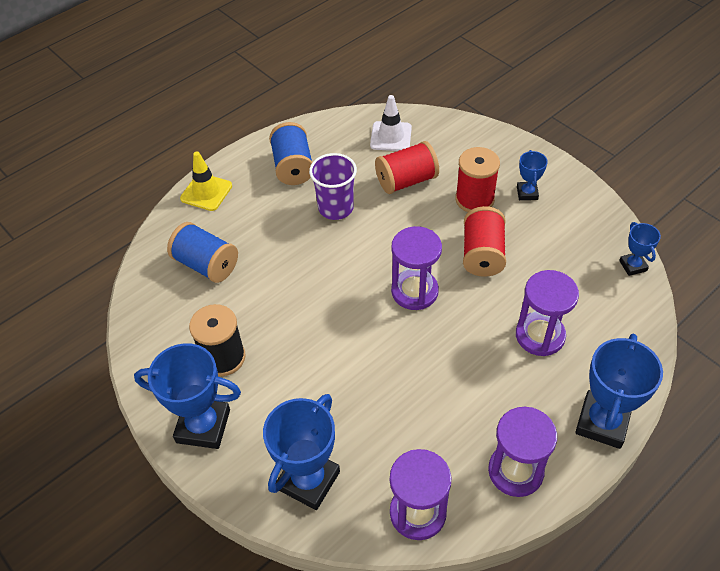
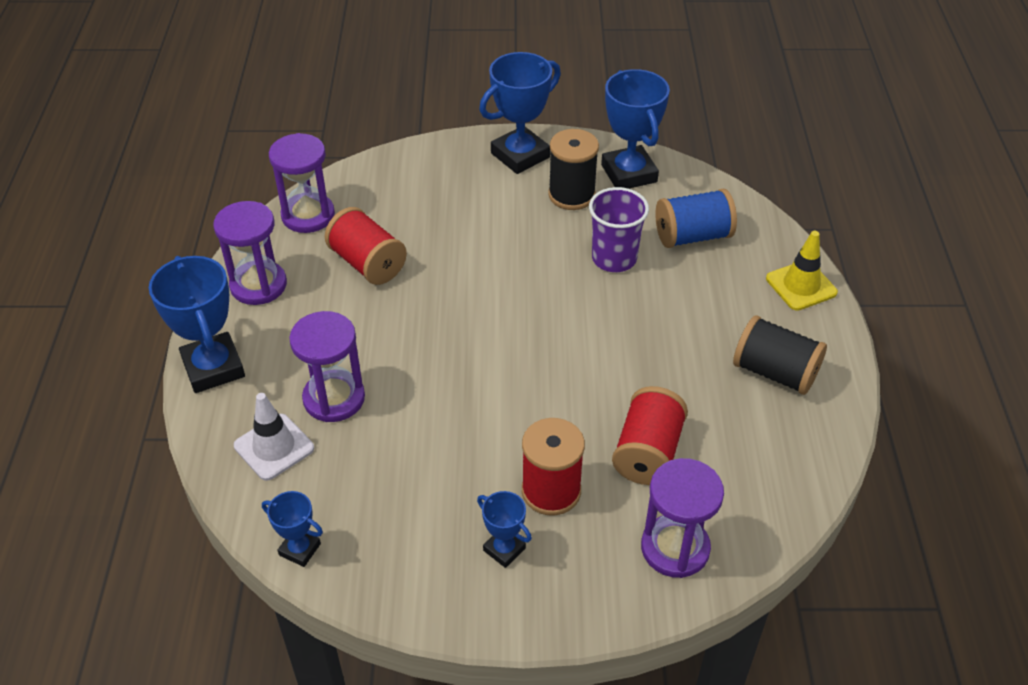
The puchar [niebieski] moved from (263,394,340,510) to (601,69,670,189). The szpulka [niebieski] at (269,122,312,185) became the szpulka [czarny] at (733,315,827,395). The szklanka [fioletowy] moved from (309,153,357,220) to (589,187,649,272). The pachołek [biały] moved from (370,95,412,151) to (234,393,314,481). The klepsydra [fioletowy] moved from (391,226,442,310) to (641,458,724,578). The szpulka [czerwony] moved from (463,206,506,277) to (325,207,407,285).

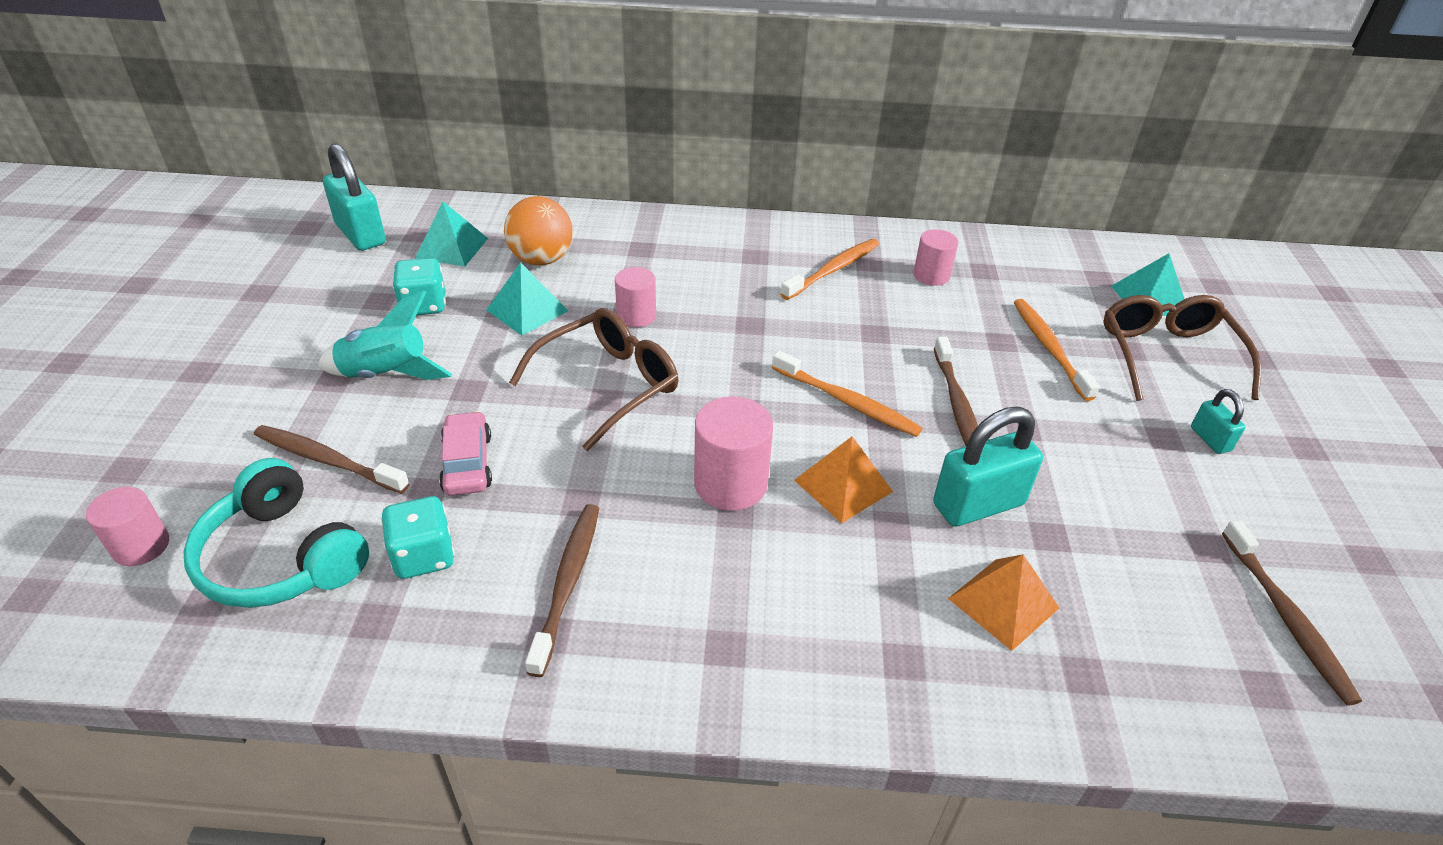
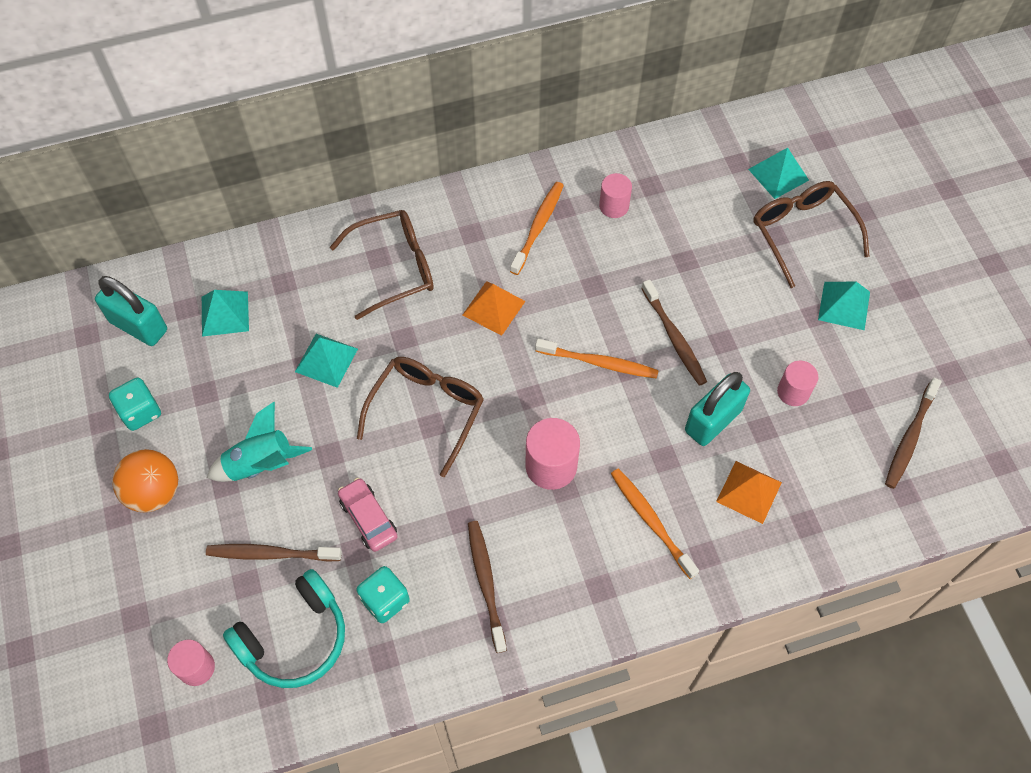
The słuchawki [turkusowy] at (183,458,369,608) turned 60 degrees counterclockwise. The kostka do gry [turkusowy] moved from (392,258,446,315) to (109,378,161,431). The piłka [pomarańczowy] moved from (504,196,573,265) to (112,449,178,513). The walec [różowy] moved from (615,267,656,327) to (777,361,818,406). The piramida [pomarańczowy] moved from (794,436,893,523) to (463,281,526,336). The szczoteczka do zębów [pomarańczowy] moved from (1014,299,1100,401) to (611,468,699,579). The kłódka [turkusowy] at (1191,389,1245,454) was replaced by the piramida [turkusowy] at (818,282,870,330). The szczoteczka do zębów [brązowy] at (1222,520,1362,705) turned 60 degrees clockwise. The okulary [brązowy] at (330,210,434,320) appeared.

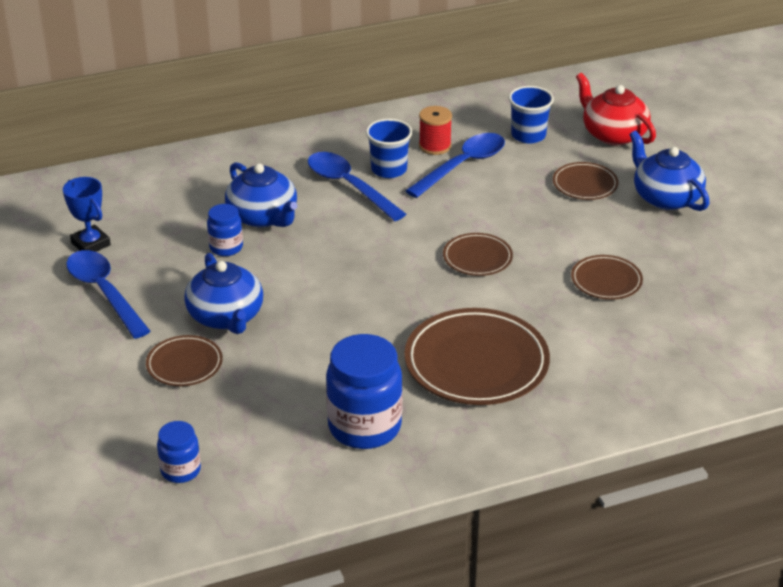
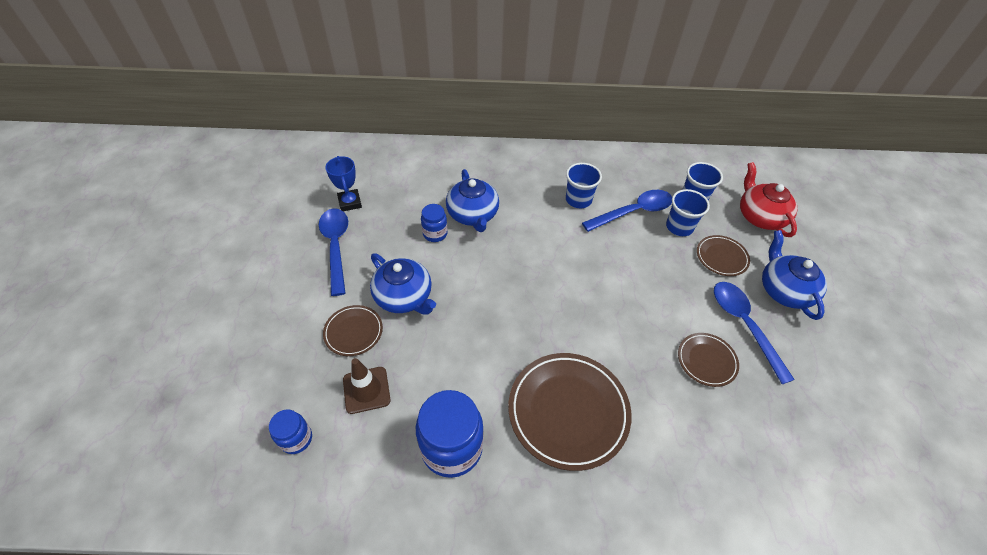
The imbryk [niebieski] at (184,253,263,334) turned 45 degrees counterclockwise. The łyżka [niebieski] moved from (308,152,406,221) to (714,282,795,384). The szpulka [czerwony] at (419,106,452,155) disappeared. The talerz [brązowy] at (443,233,513,276) disappeared. The pachołek [brązowy] at (343,358,391,414) appeared. The szklanka [niebieski] at (666,189,710,236) appeared.

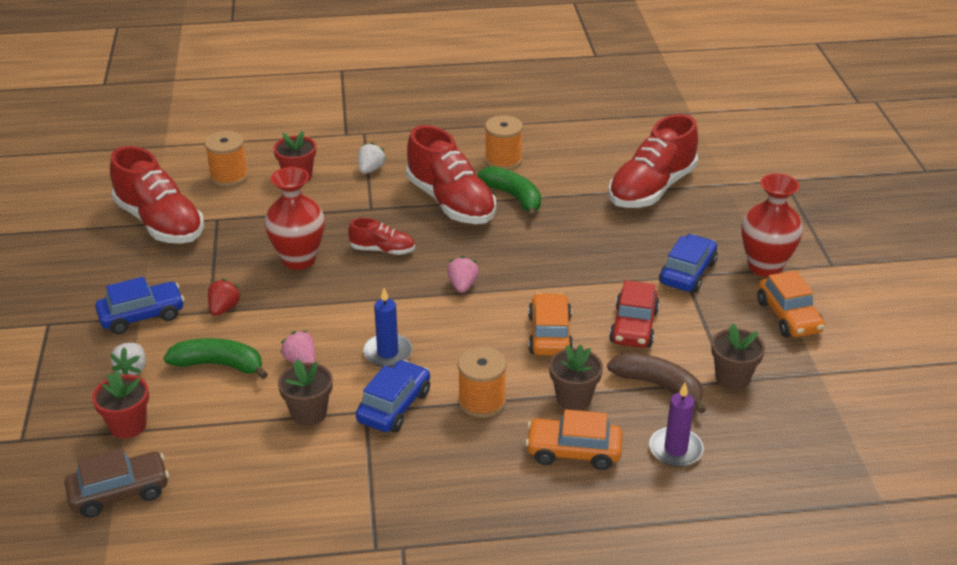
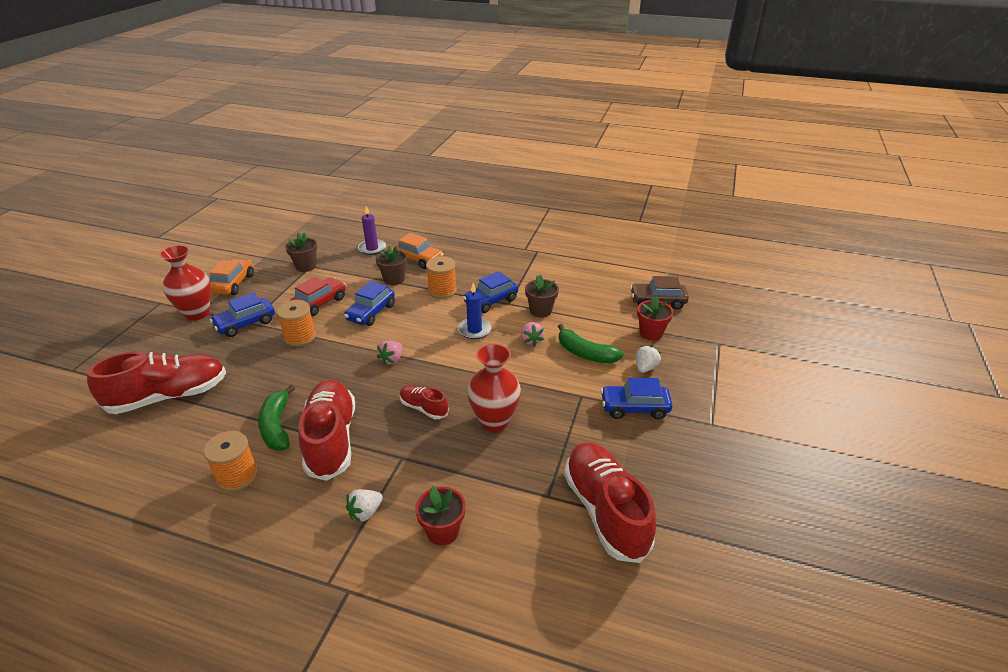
The szpulka [pomarańczowy] moved from (204,131,248,187) to (276,300,316,347). The truskawka [czerwony] at (208,279,241,316) disappeared. The samochód [pomarańczowy] at (528,293,573,356) became the samochód [niebieski] at (344,281,395,326). The banan [brązowy] at (607,353,706,413) disappeared.

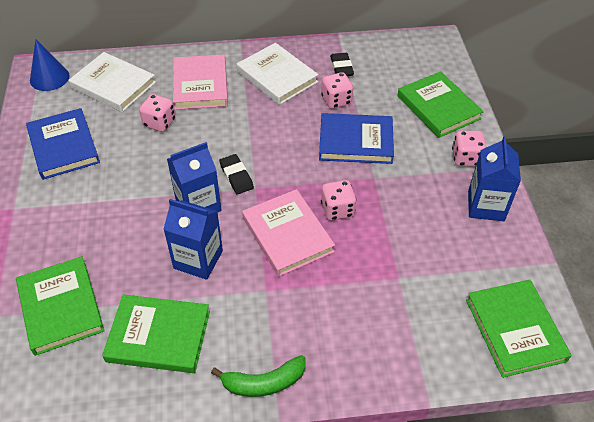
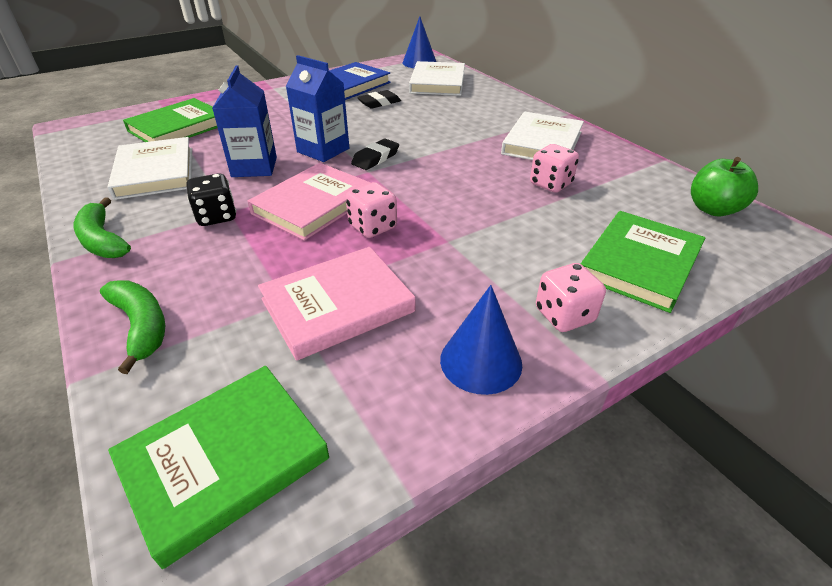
The książka [zielony] at (102,295,210,373) became the książka [biały] at (108,137,192,200). The kostka do gry [różowy] at (139,94,175,132) disappeared. The książka [różowy] moved from (173,54,228,110) to (258,247,415,361). The książka [niebieski] at (319,113,394,164) disappeared. The gumka do mazania [czarny] moved from (330,53,354,76) to (357,90,401,109). The karton mleka [niebieski] at (468,136,521,221) was replaced by the stożek [niebieski] at (440,285,522,395). The banan [zielony] at (100,280,165,374) appeared. The kostka do gry [czarny] at (187,173,236,226) appeared. The jabłko [zielony] at (691,157,758,216) appeared.

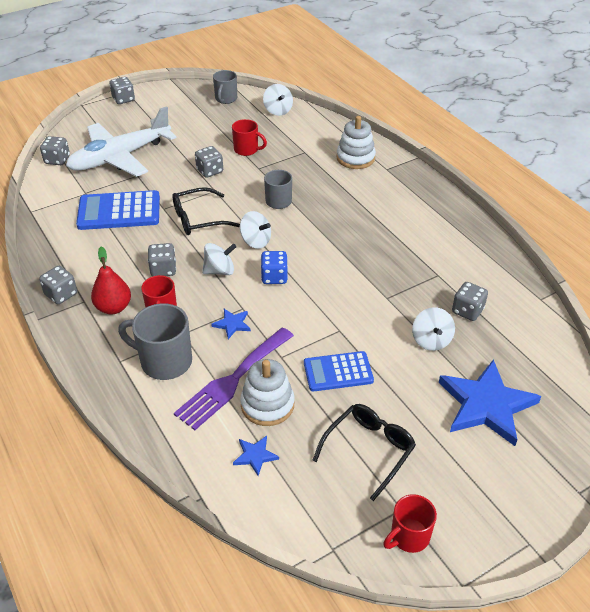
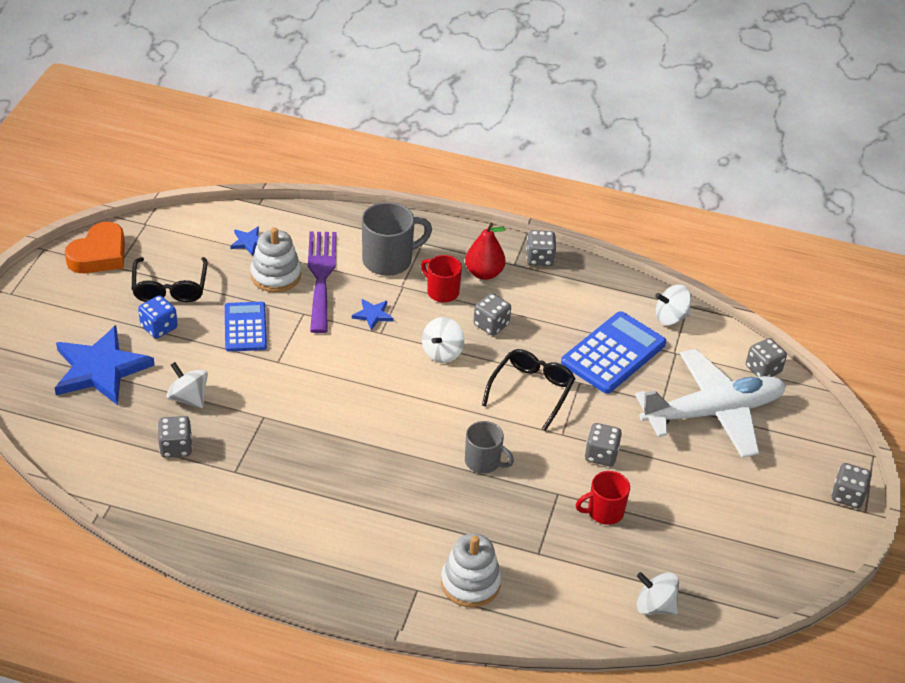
The samolot [biały] at (66,106,177,177) turned 60 degrees clockwise. The kubek [szary] at (213,70,237,104) disappeared. The bączek [biały] moved from (240,211,271,249) to (655,285,691,325). The kostka do gry [niebieski] moved from (261,251,288,284) to (138,295,177,338). The kalkulator [niebieski] at (304,351,374,392) turned 45 degrees counterclockwise. The kubek [czerwony] at (383,494,437,553) was replaced by the serce [pomarańczowy] at (65,222,125,273).

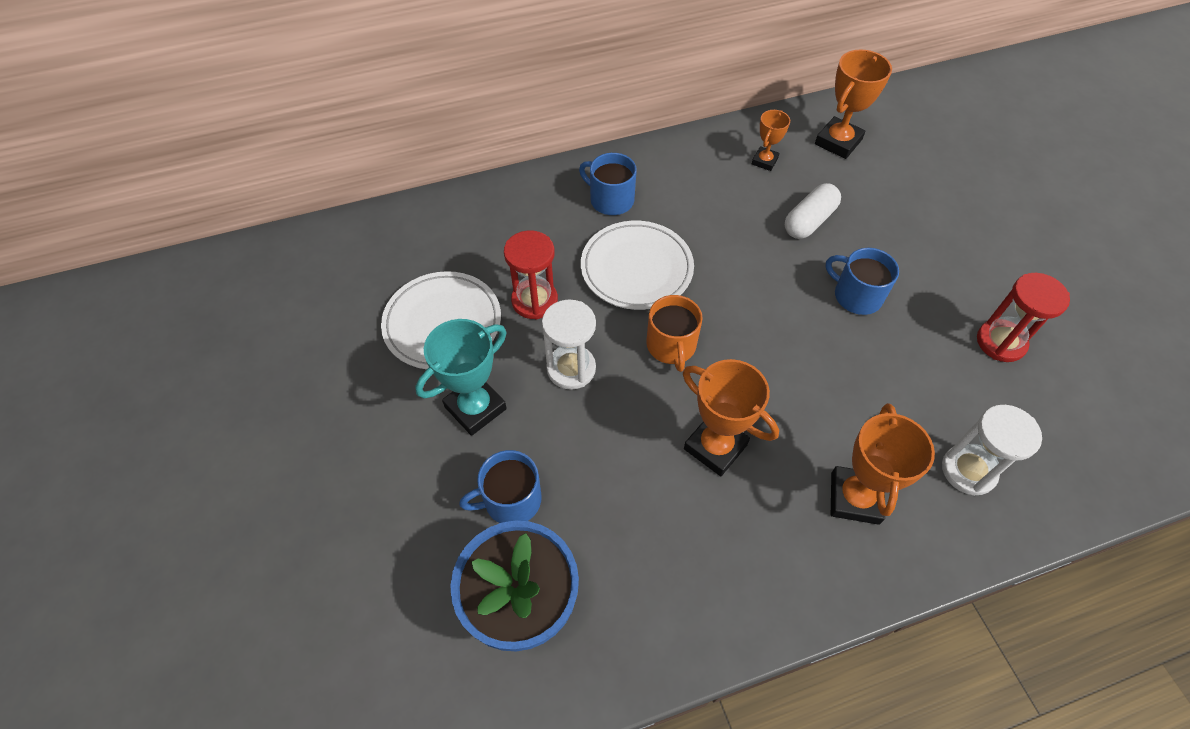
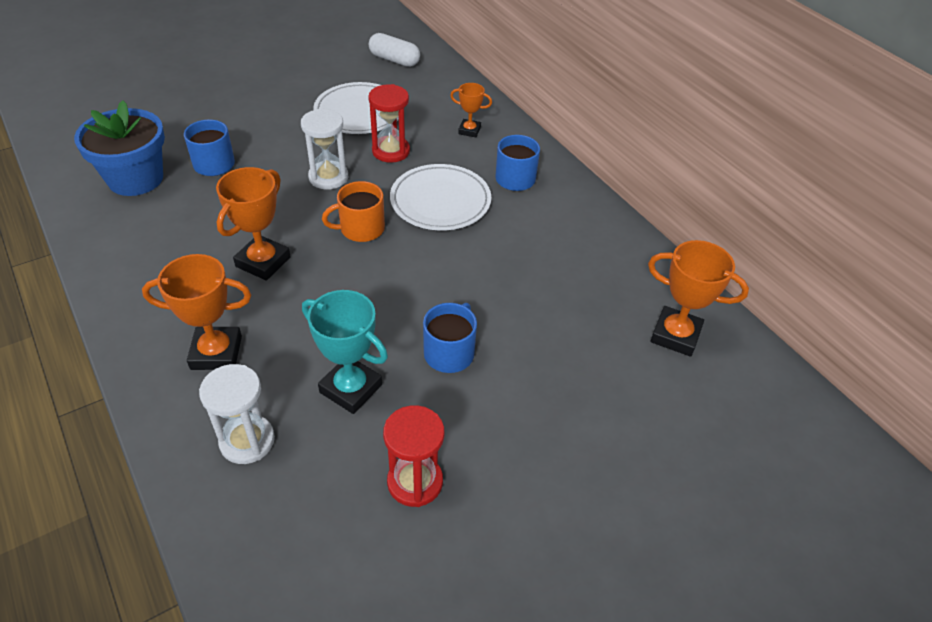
The puchar [turkusowy] moved from (415,319,507,436) to (302,290,388,414). The puchar [pomarańczowy] moved from (752,110,790,171) to (450,83,492,137). The kapsułka [biały] moved from (785,183,841,239) to (369,33,420,67).

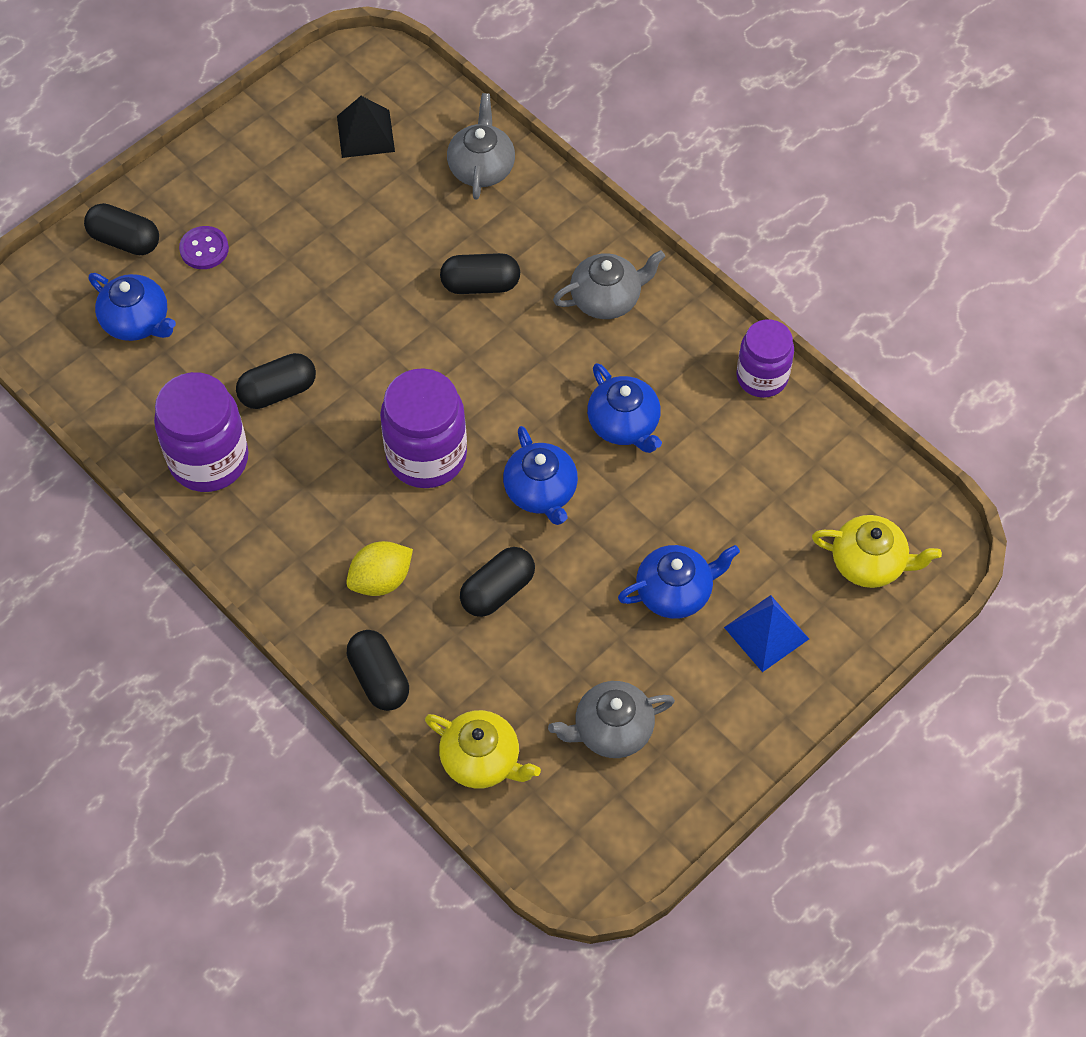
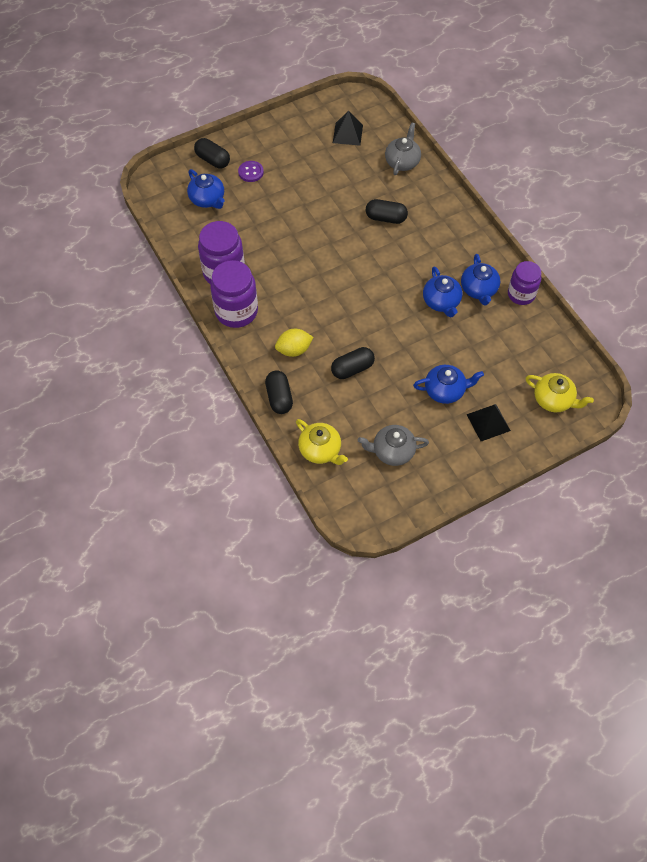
The kapsułka [czarny] at (236,353,316,409) disappeared. The słoik [fioletowy] moved from (380,368,467,488) to (210,260,258,328). The imbryk [niebieski] moved from (503,426,578,525) to (461,254,500,306). The imbryk [szary] at (553,250,665,319) disappeared. The piramida [niebieski] at (724,595,809,672) became the piramida [czarny] at (466,404,511,441).

